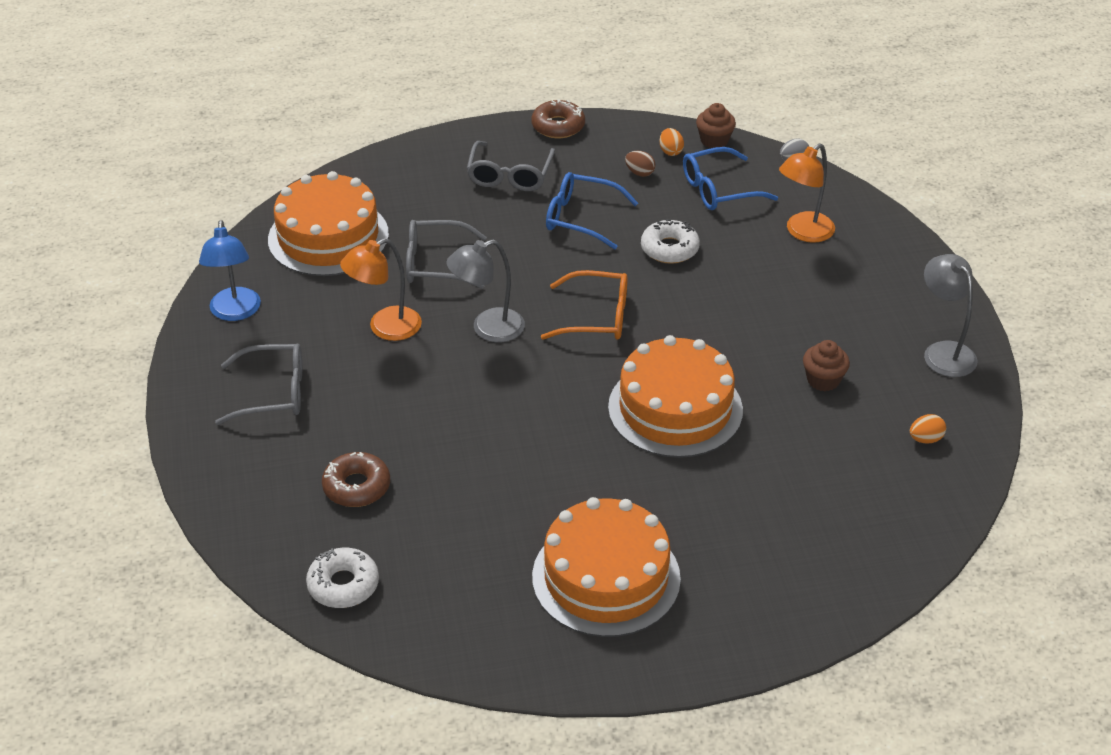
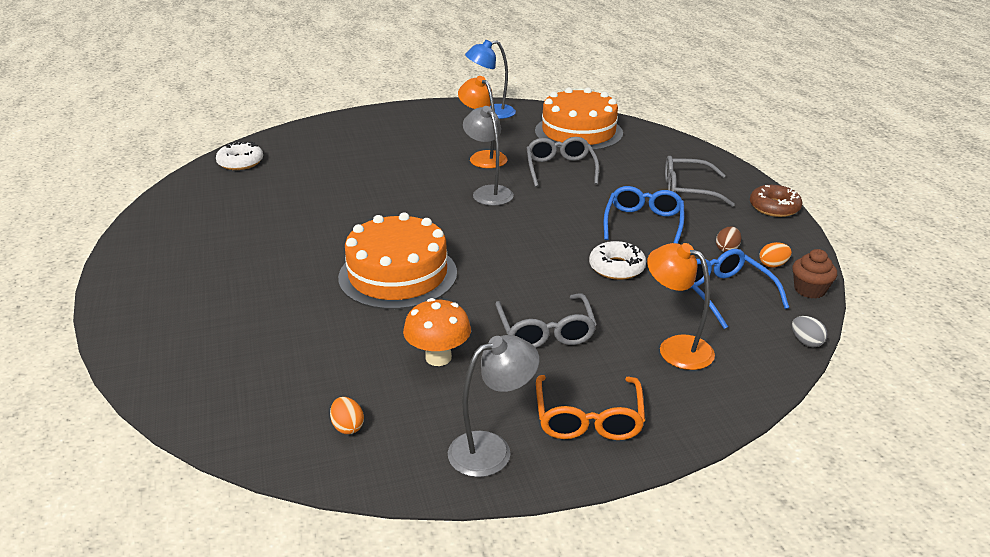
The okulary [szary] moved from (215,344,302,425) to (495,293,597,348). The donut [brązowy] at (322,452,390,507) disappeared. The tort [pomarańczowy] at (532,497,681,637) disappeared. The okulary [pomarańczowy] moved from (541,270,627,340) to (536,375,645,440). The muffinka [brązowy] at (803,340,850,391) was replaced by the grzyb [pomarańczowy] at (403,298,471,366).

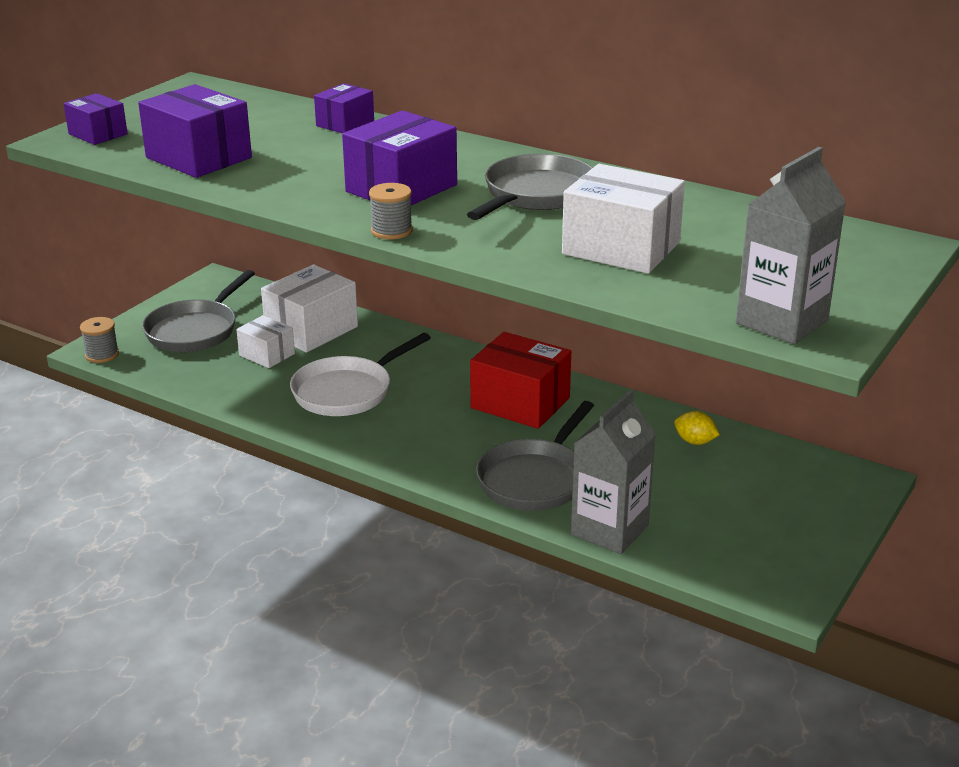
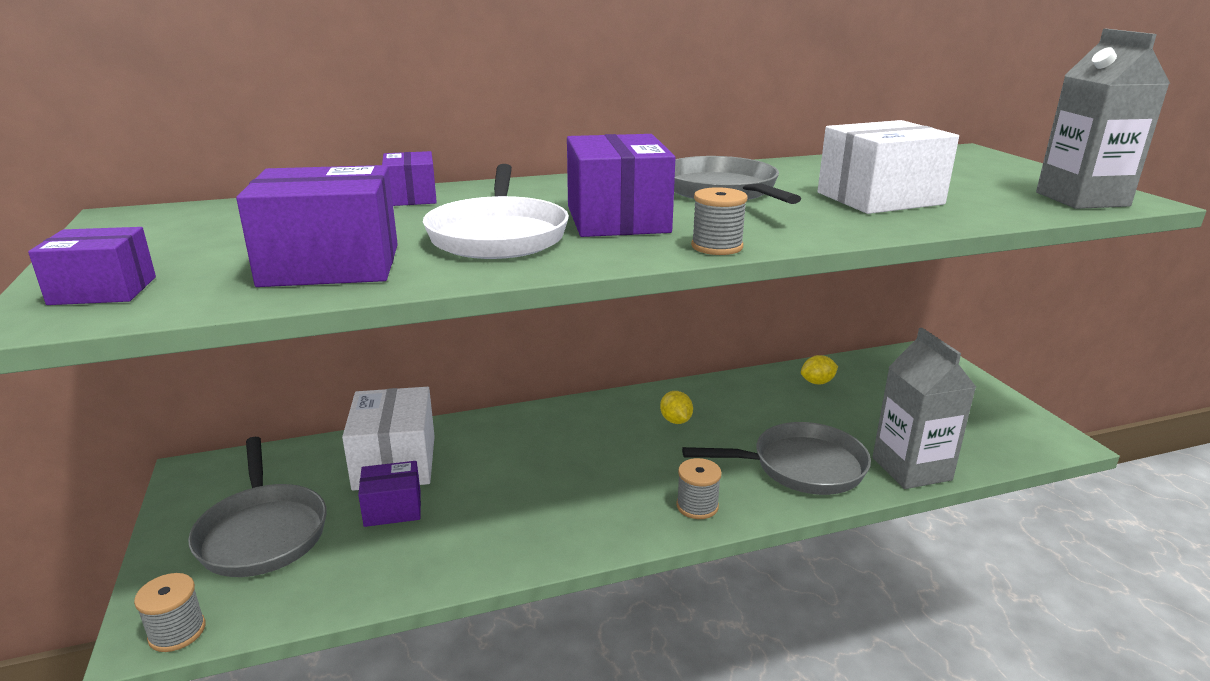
The pudełko [biały] at (236,315,295,368) became the pudełko [fioletowy] at (358,461,421,527). The patelnia [biały] moved from (290,333,431,416) to (423,164,569,259). The pudełko [czerwony] at (470,332,571,429) was replaced by the cytryna [żółty] at (660,391,693,424). The patelnia [szary] at (476,401,594,511) turned 75 degrees counterclockwise. The szpulka [szary] at (676,458,722,519) appeared.

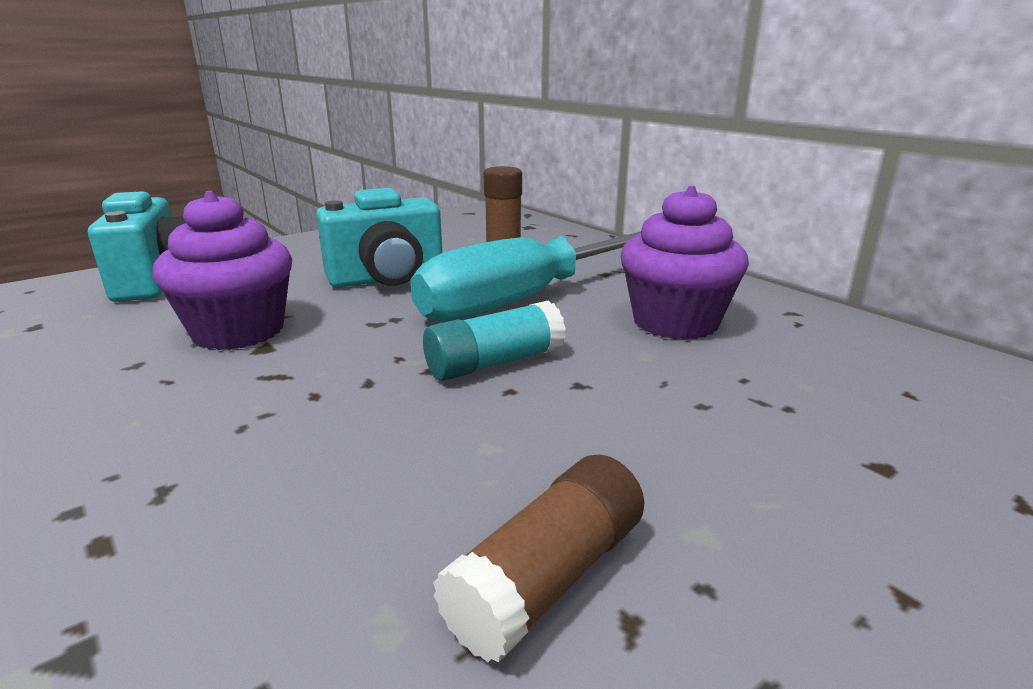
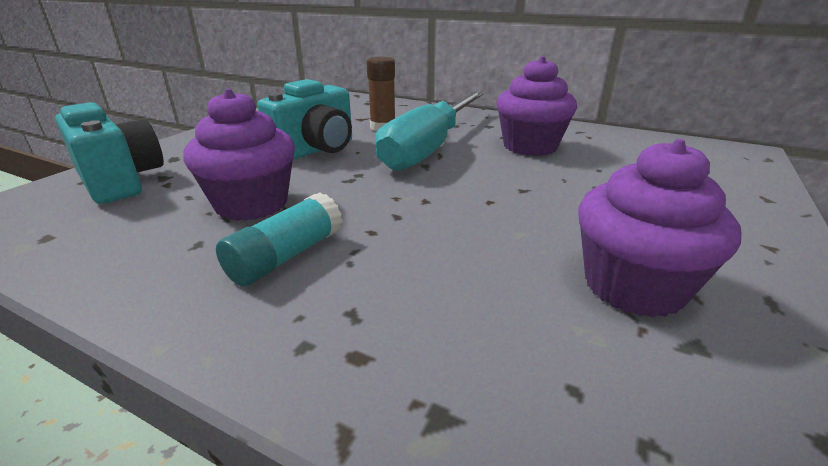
The klej w sztyfcie [turkusowy] moved from (423,300,566,381) to (216,193,342,286). The klej w sztyfcie [brązowy] at (433,454,645,662) was replaced by the muffinka [fioletowy] at (578,139,742,318).

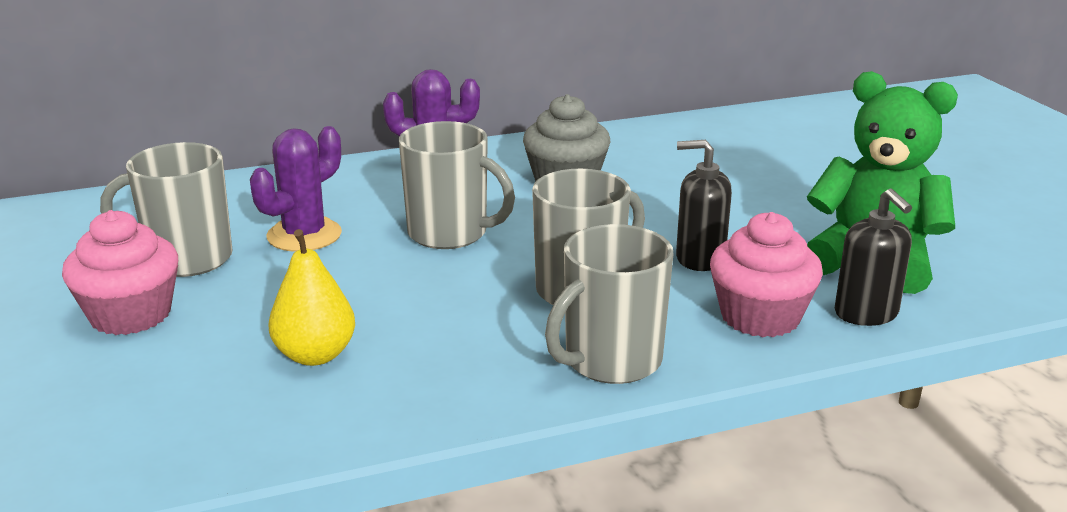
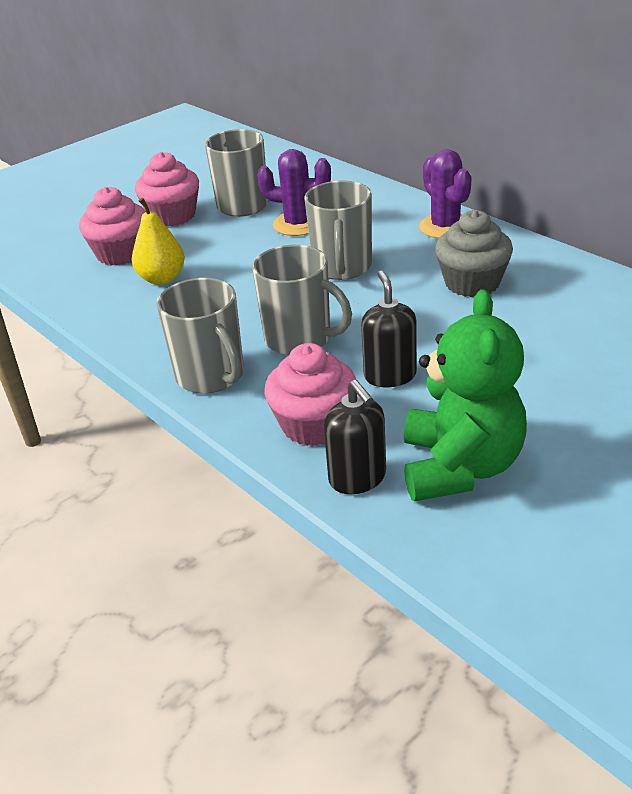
The kubek [szary] at (545,224,674,384) turned 150 degrees counterclockwise. The dozownik mydła [czarny] at (835,188,912,326) turned 75 degrees counterclockwise. The muffinka [różowy] at (79,187,146,266) appeared.

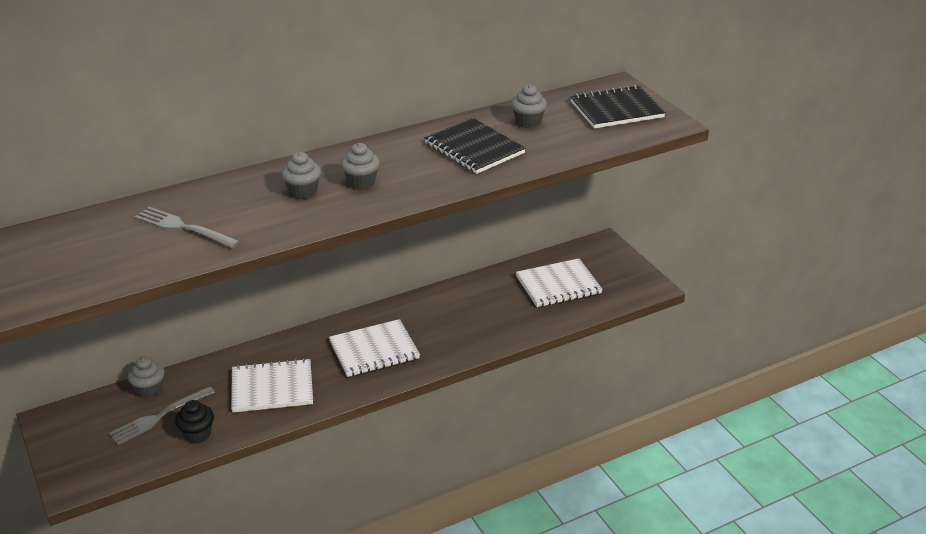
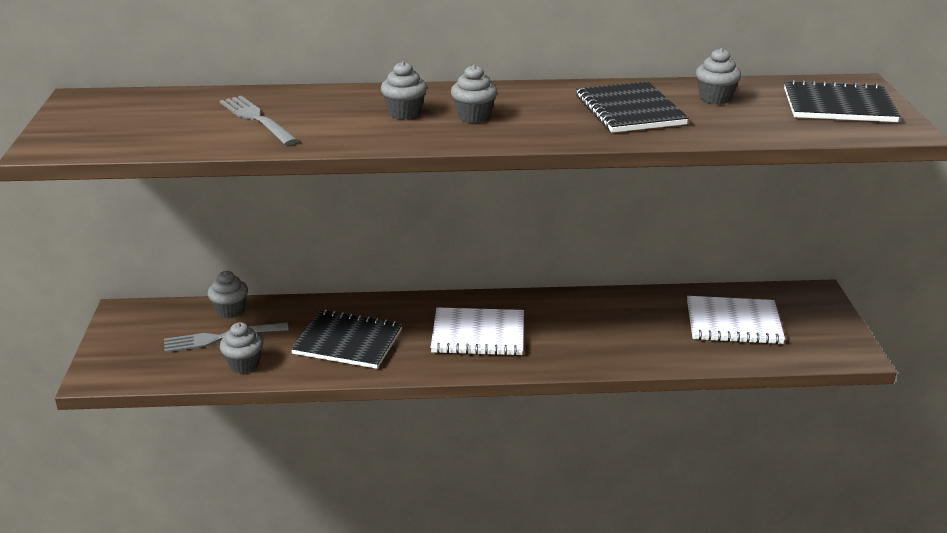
The muffinka [czarny] at (175,400,214,444) became the muffinka [szary] at (220,322,263,373). The zeszyt [biały] at (231,358,313,412) became the zeszyt [czarny] at (291,309,402,369).

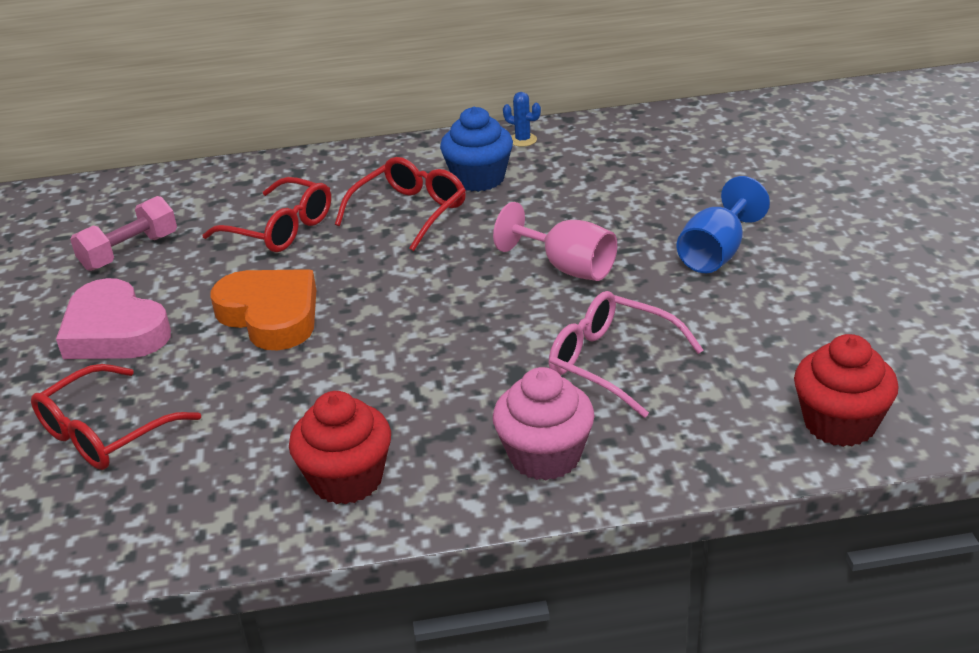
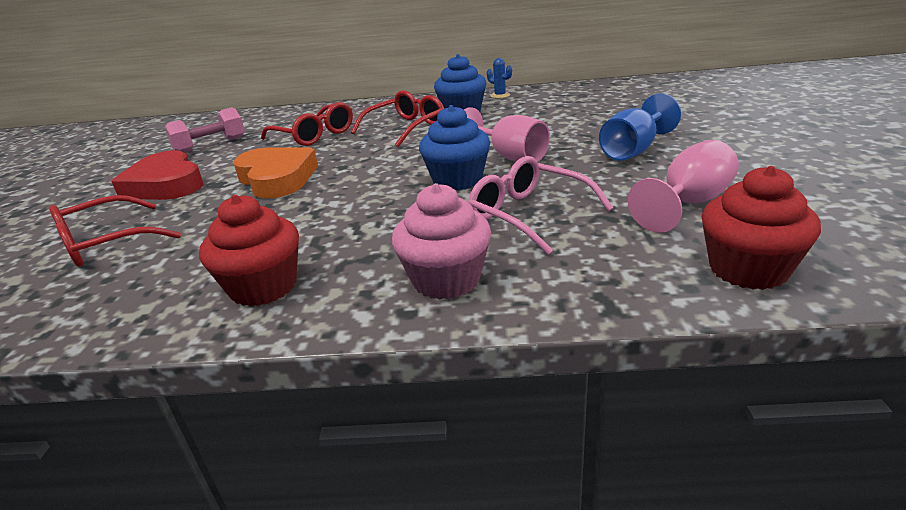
The serce [różowy] at (56,278,171,359) became the serce [czerwony] at (111,150,203,200). The muffinka [niebieski] at (419,105,490,191) appeared. The kielich [różowy] at (628,140,739,233) appeared.

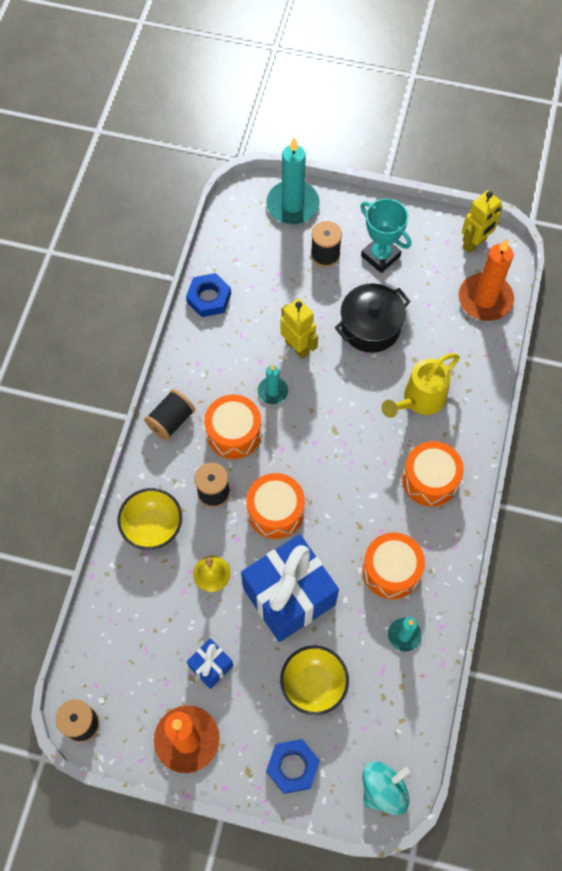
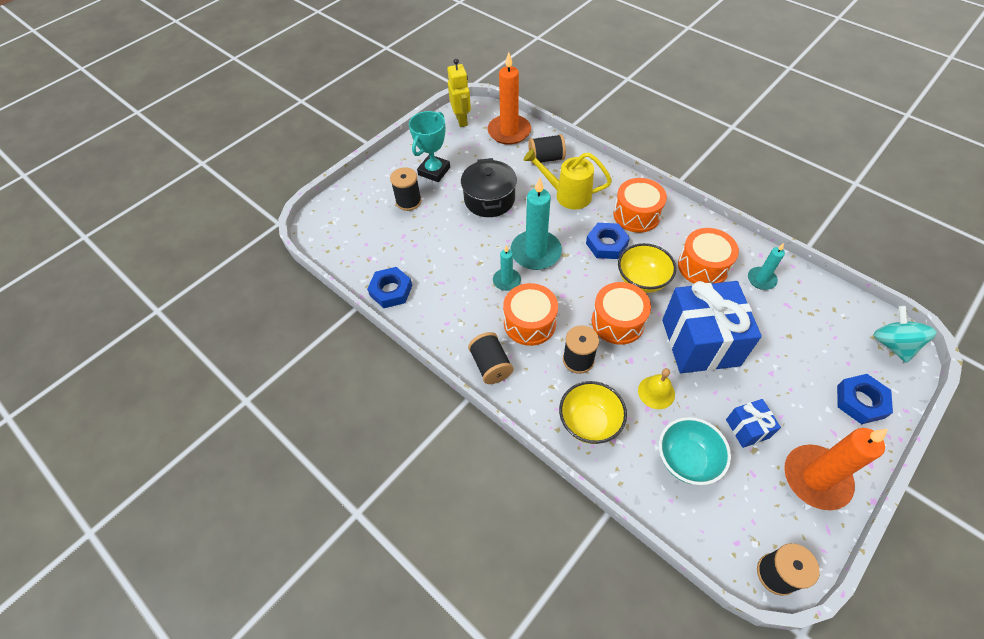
The świeca [turkusowy] moved from (266,138,320,224) to (510,177,562,270). The robot [żółty] at (280,299,318,359) disappeared. The miska [żółty] moved from (280,646,349,715) to (618,243,676,293). The puchar [turkusowy] at (360,198,411,273) turned 45 degrees counterclockwise. The konewka [żółty] at (382,353,460,418) turned 120 degrees clockwise. The szpulka [czarny] at (528,134,566,164) appeared. The nakrętka [niebieski] at (586,223,630,259) appeared. The miska [turkusowy] at (659,417,731,485) appeared.

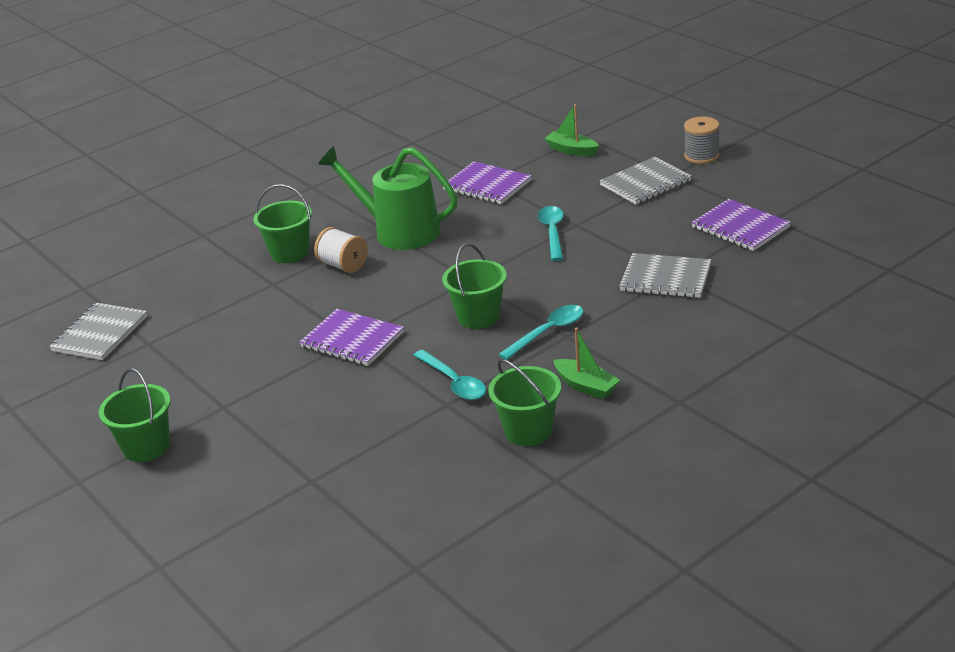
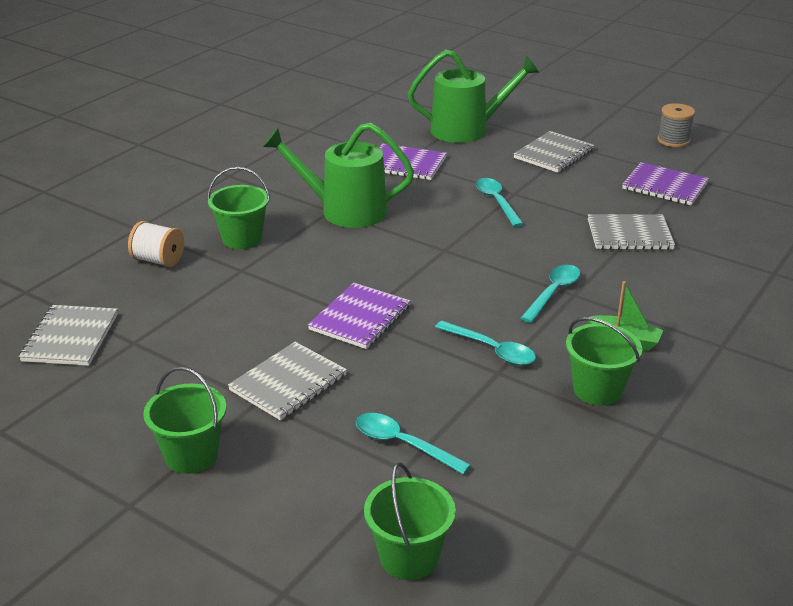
The zeszyt [fioletowy] at (299,309,404,366) turned 75 degrees counterclockwise. The szpulka [biały] moved from (314,227,368,273) to (128,221,184,267). The wiadro [zielony] moved from (442,243,507,329) to (364,462,456,580). The łódka [zielony] at (544,104,599,156) was replaced by the konewka [zielony] at (408,50,540,143). The szpulka [szary] moved from (684,116,719,164) to (657,103,695,147). The zeszyt [szary] at (228,342,347,420) appeared. The łyżka [turkusowy] at (356,413,471,475) appeared.

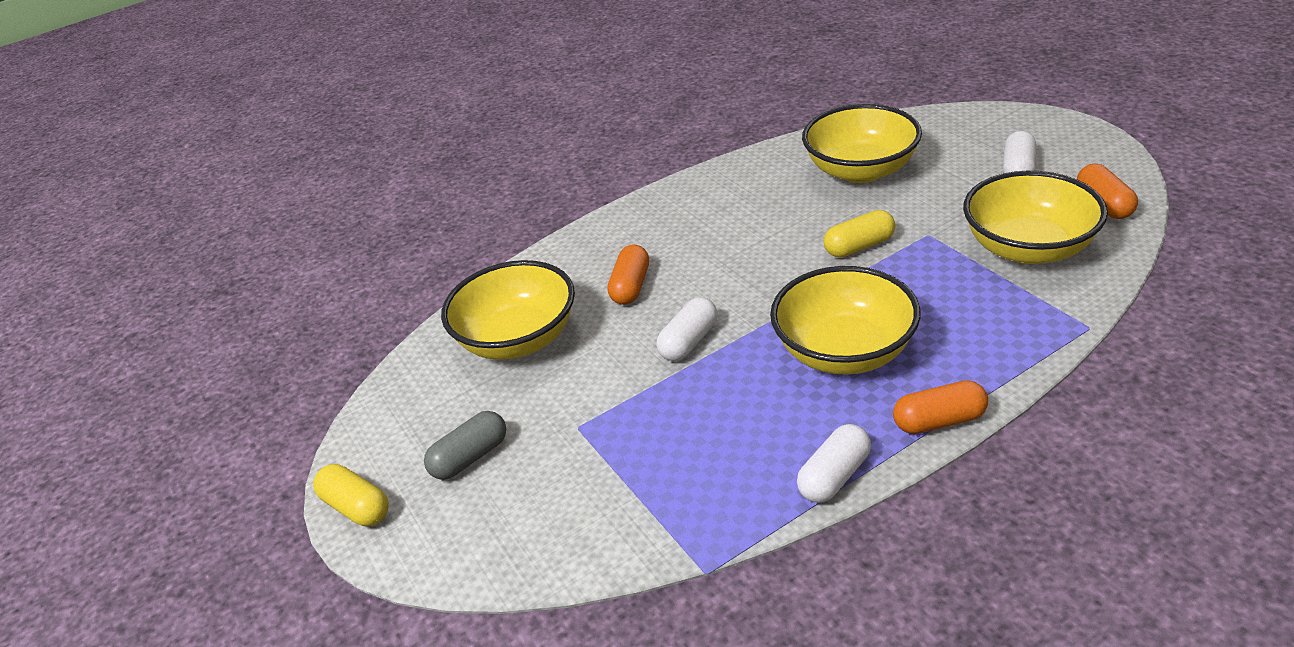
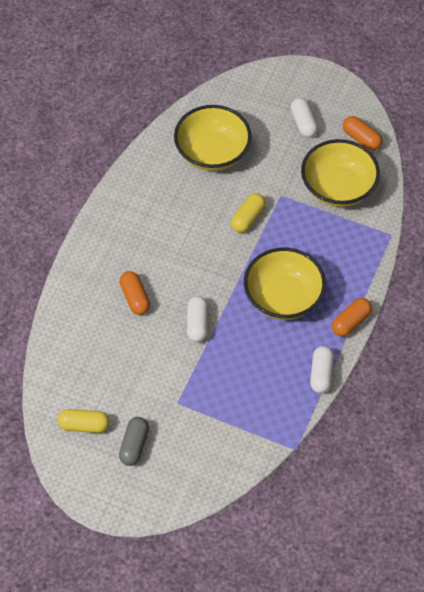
The kapsułka [żółty] moved from (313,464,389,526) to (58,409,110,433). The miska [żółty] at (441,260,575,360) disappeared.

